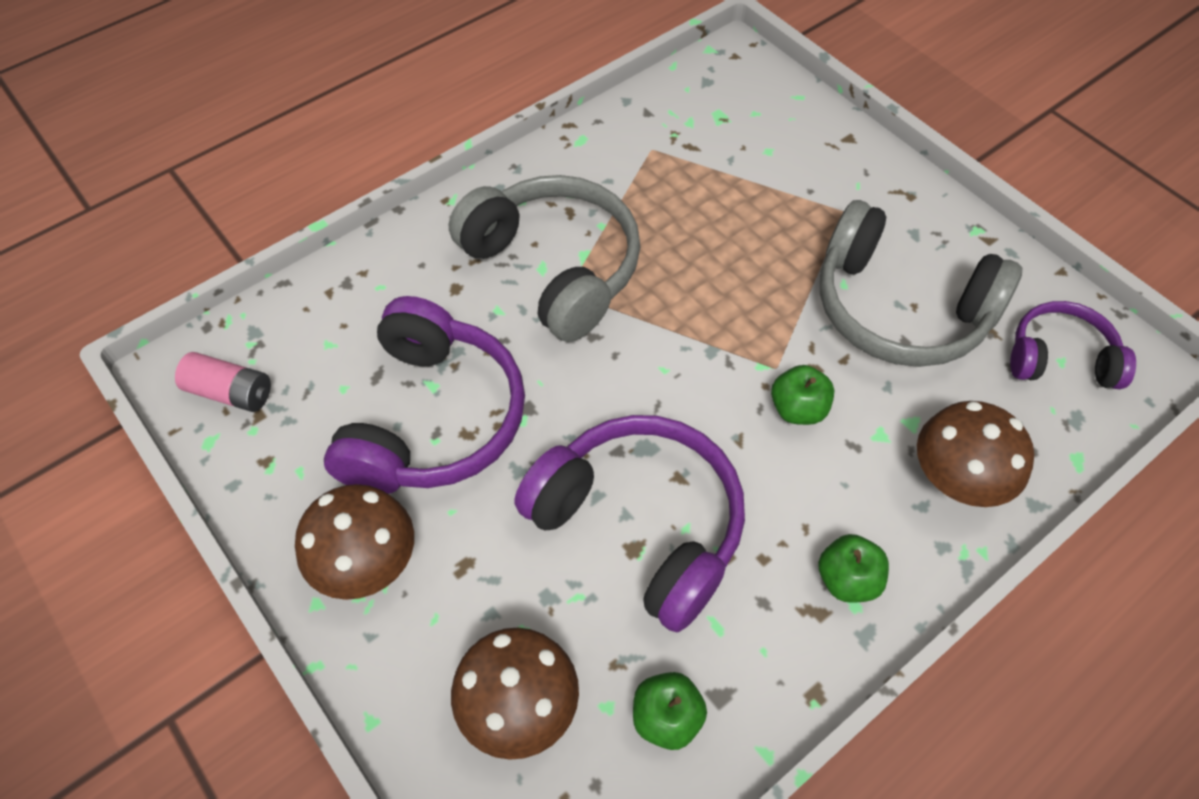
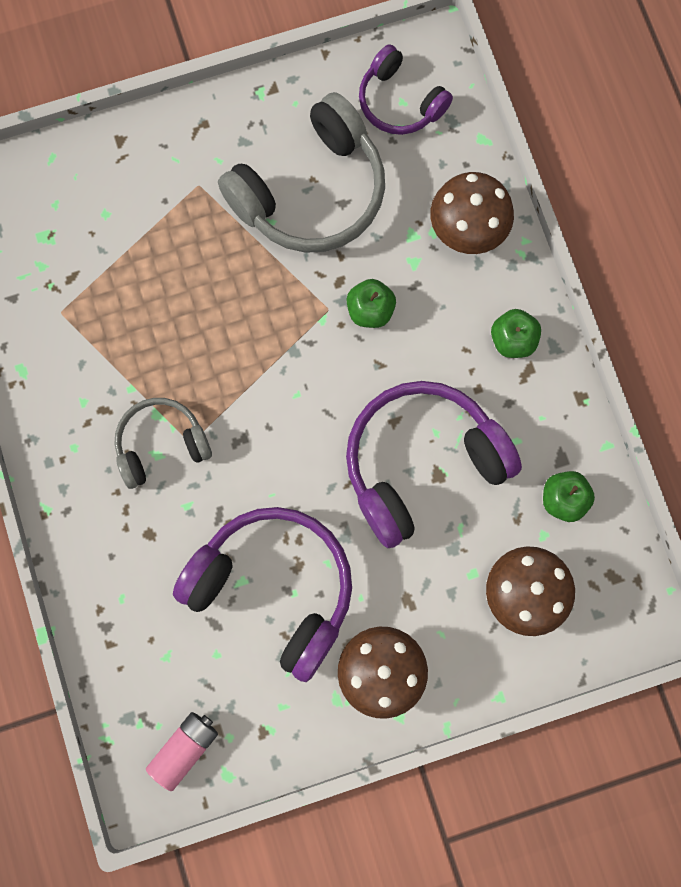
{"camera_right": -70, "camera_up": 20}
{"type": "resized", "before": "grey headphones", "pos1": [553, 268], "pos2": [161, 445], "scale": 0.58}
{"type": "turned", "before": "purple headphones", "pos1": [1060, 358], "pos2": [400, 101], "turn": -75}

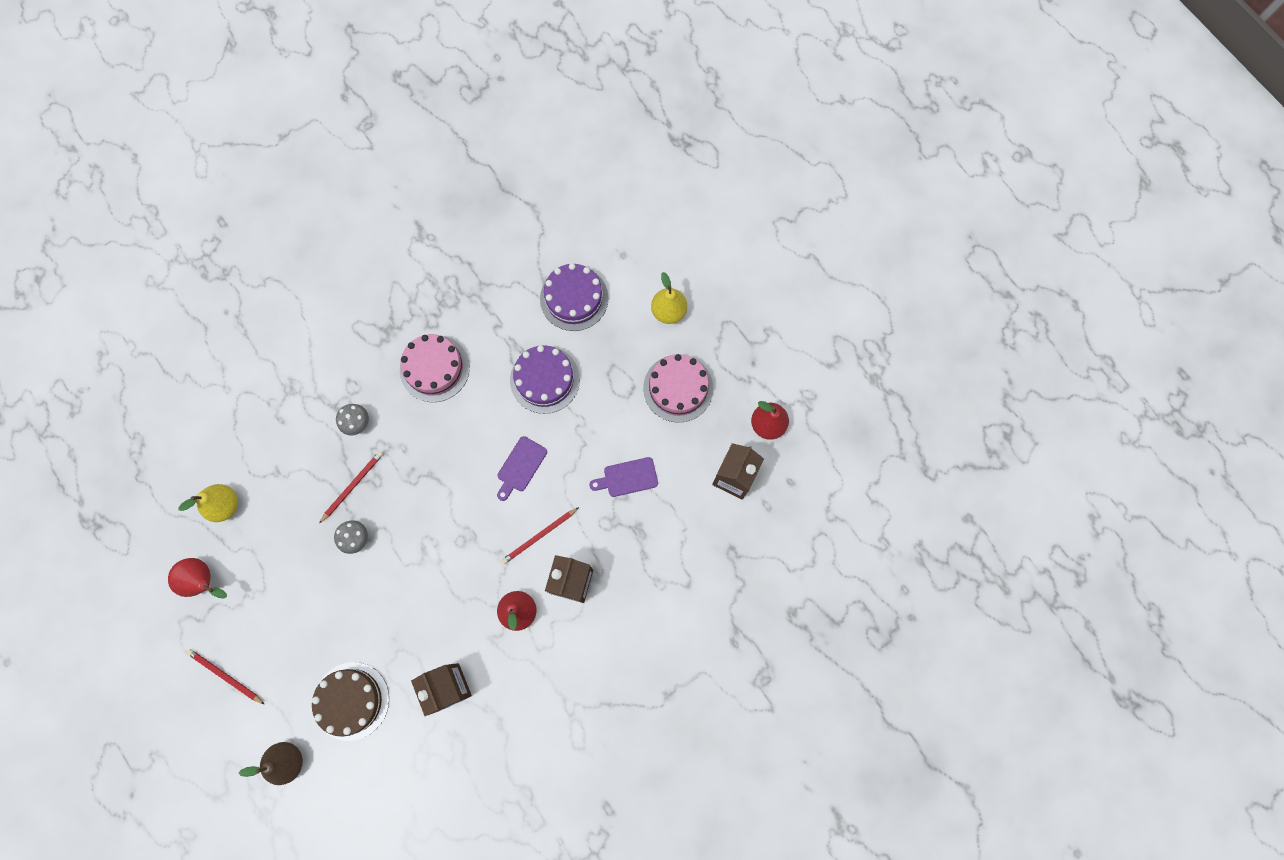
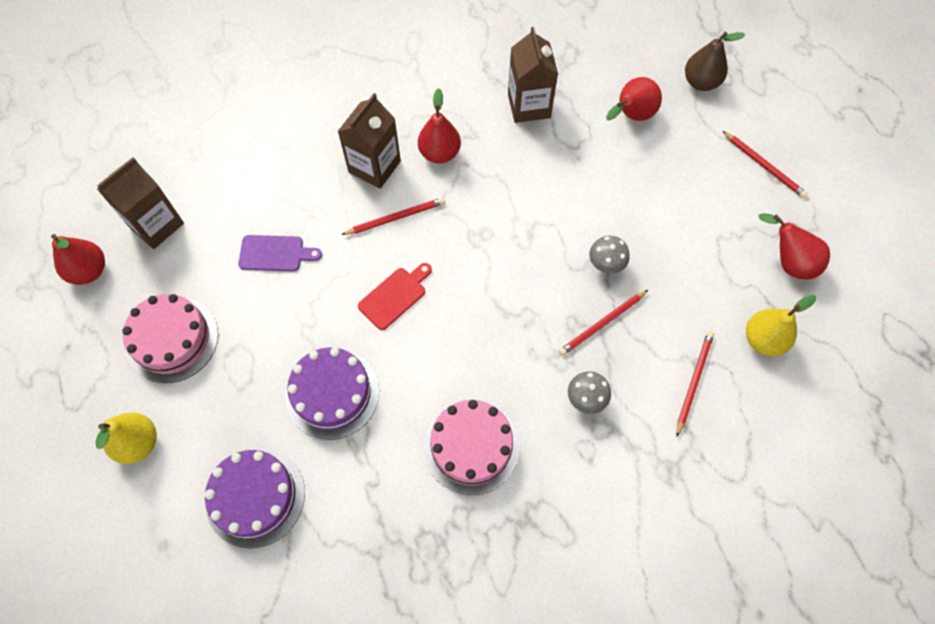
{"camera_right": -165, "camera_up": -10}
{"type": "recoloured", "before": "purple cutting board", "after": "red cutting board", "pos1": [520, 466], "pos2": [395, 296]}
{"type": "replaced", "before": "brown cake", "after": "red pear", "pos1": [351, 701], "pos2": [631, 116]}
{"type": "added", "after": "red pencil", "pos2": [694, 381]}

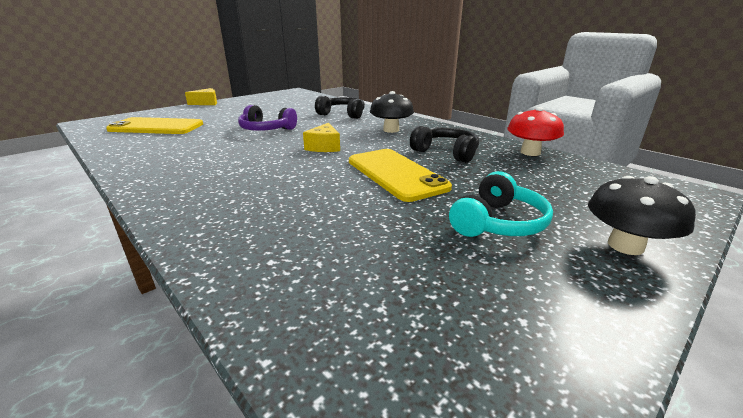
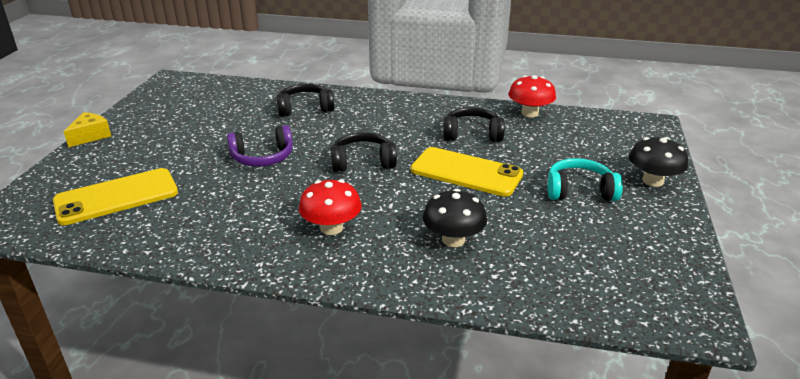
{"camera_right": -35, "camera_up": 5}
{"type": "moved", "before": "black mushroom", "pos1": [391, 130], "pos2": [453, 239]}
{"type": "replaced", "before": "yellow cheese", "after": "black headphones", "pos1": [324, 147], "pos2": [363, 162]}
{"type": "turned", "before": "turquoise headphones", "pos1": [498, 223], "pos2": [579, 191], "turn": -90}
{"type": "added", "after": "red mushroom", "pos2": [331, 228]}

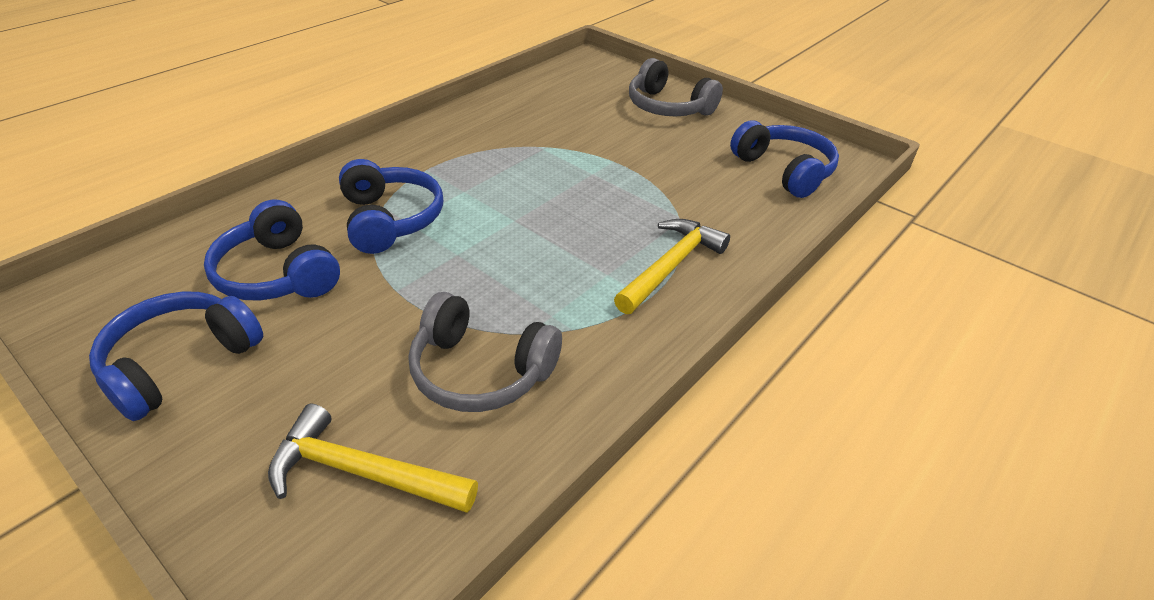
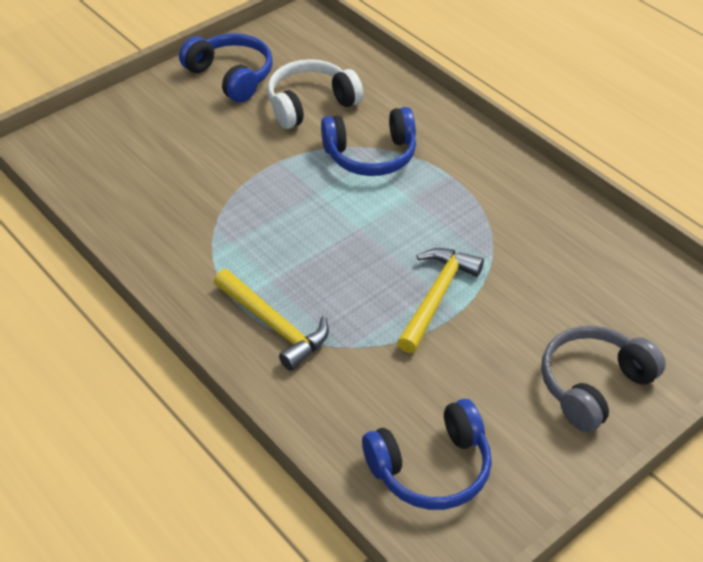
{"camera_right": 100, "camera_up": 5}
{"type": "recoloured", "before": "blue headphones", "after": "white headphones", "pos1": [278, 273], "pos2": [310, 104]}
{"type": "removed", "before": "grey headphones", "pos1": [481, 371]}
{"type": "moved", "before": "yellow hammer", "pos1": [362, 472], "pos2": [436, 297]}

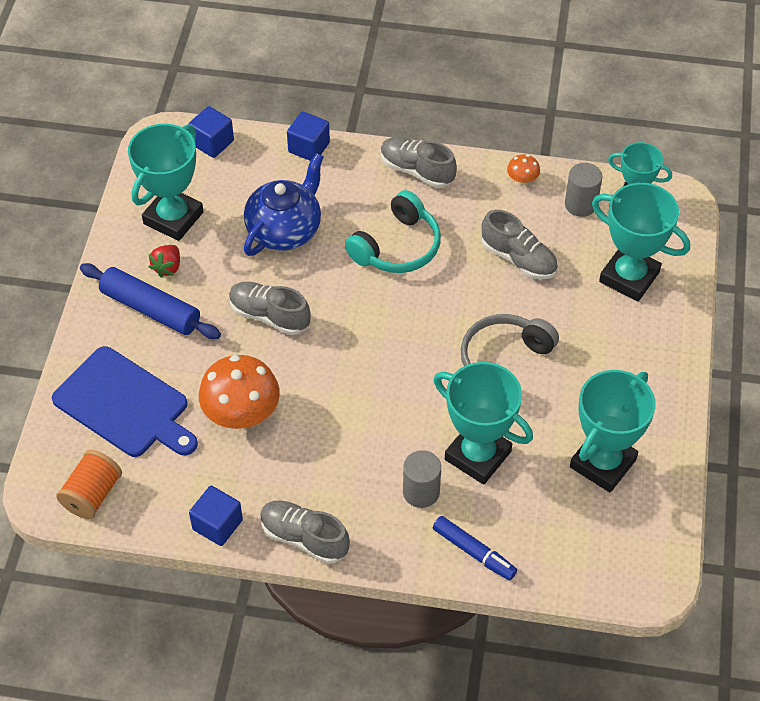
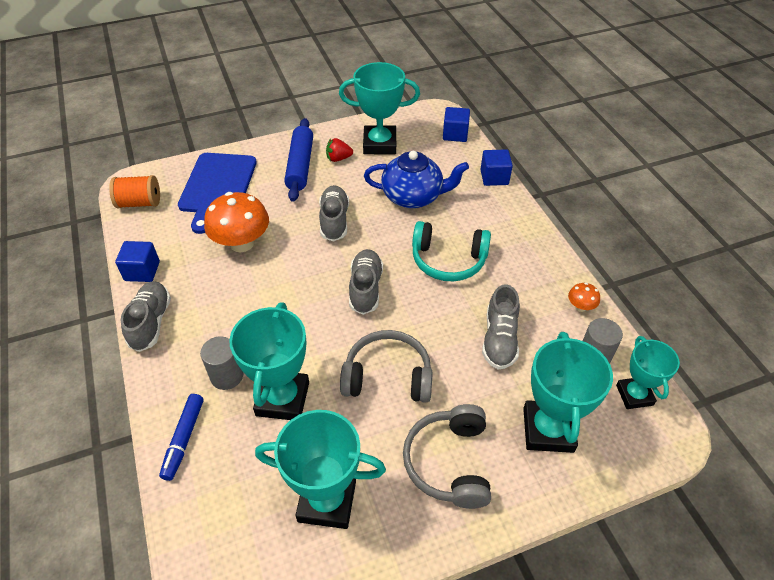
{"camera_right": 60, "camera_up": -5}
{"type": "moved", "before": "grey shoe", "pos1": [417, 171], "pos2": [365, 288]}
{"type": "added", "after": "grey headphones", "pos2": [449, 462]}

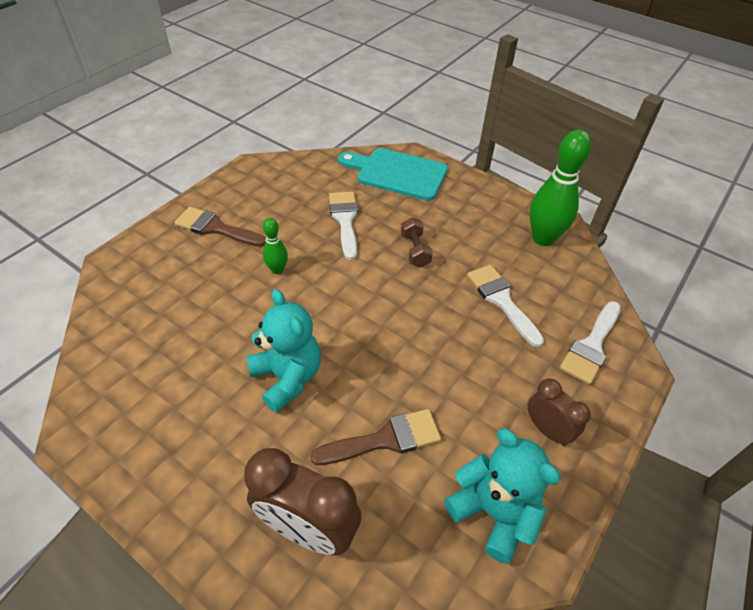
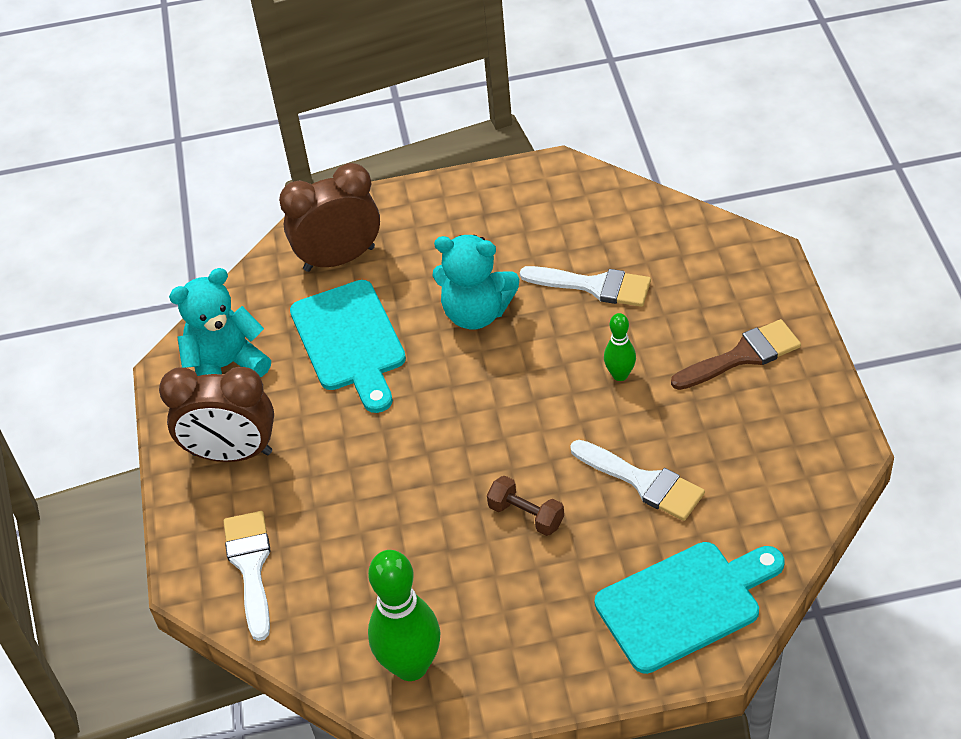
{"camera_right": 140, "camera_up": 0}
{"type": "moved", "before": "white brush", "pos1": [501, 300], "pos2": [594, 286]}
{"type": "resized", "before": "brown clock", "pos1": [547, 430], "pos2": [232, 453], "scale": 1.67}
{"type": "replaced", "before": "brown brush", "after": "turquoise cutting board", "pos1": [385, 439], "pos2": [350, 341]}
{"type": "turned", "before": "turquoise teddy bear", "pos1": [493, 512], "pos2": [226, 366], "turn": 150}

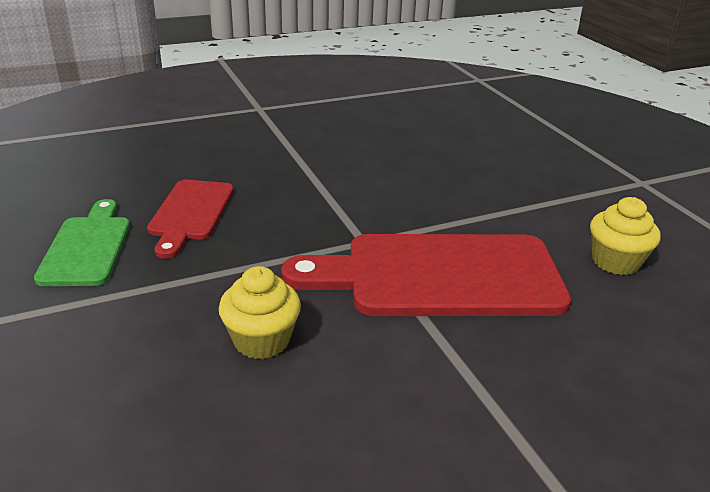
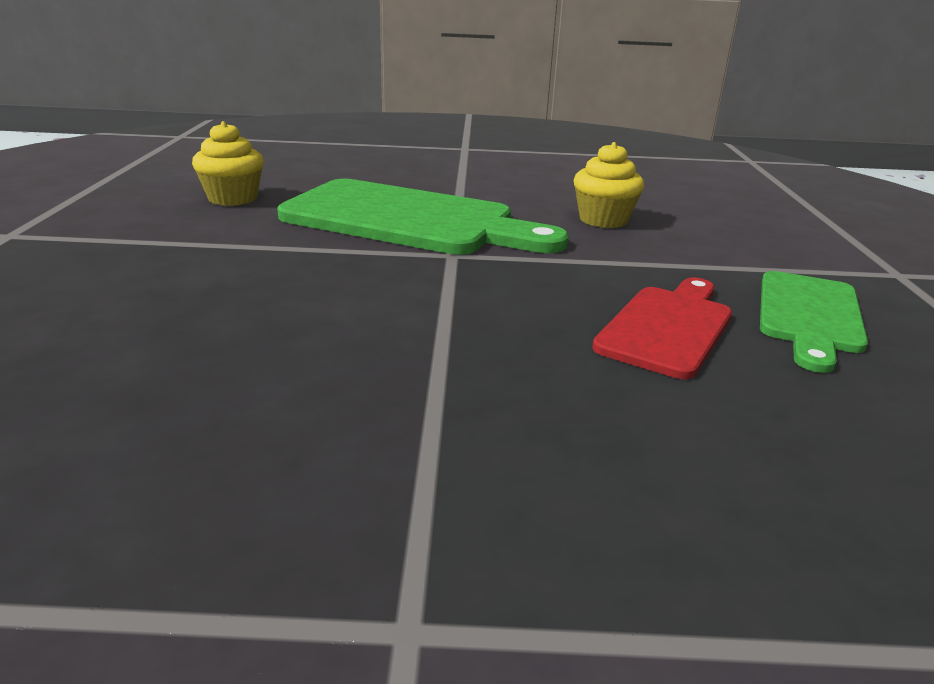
{"camera_right": -155, "camera_up": -5}
{"type": "recoloured", "before": "red cutting board", "after": "green cutting board", "pos1": [440, 276], "pos2": [409, 220]}

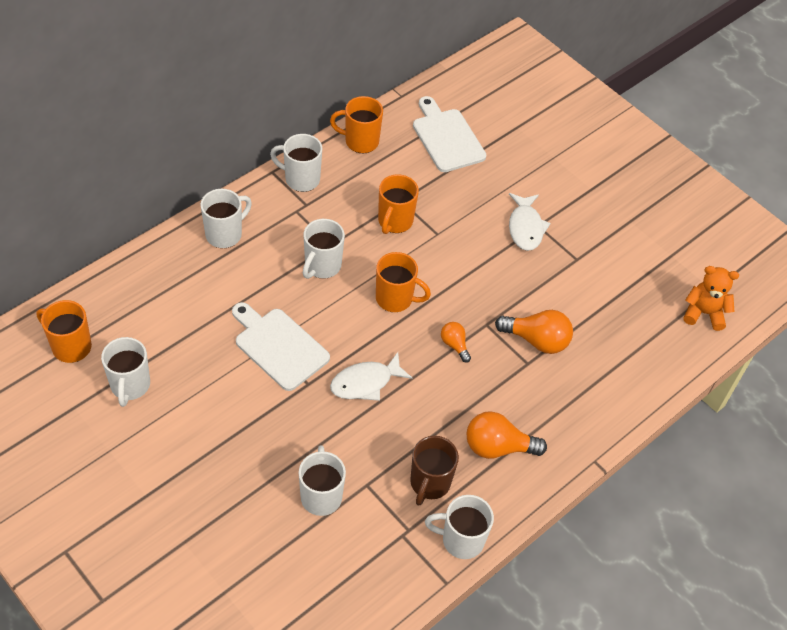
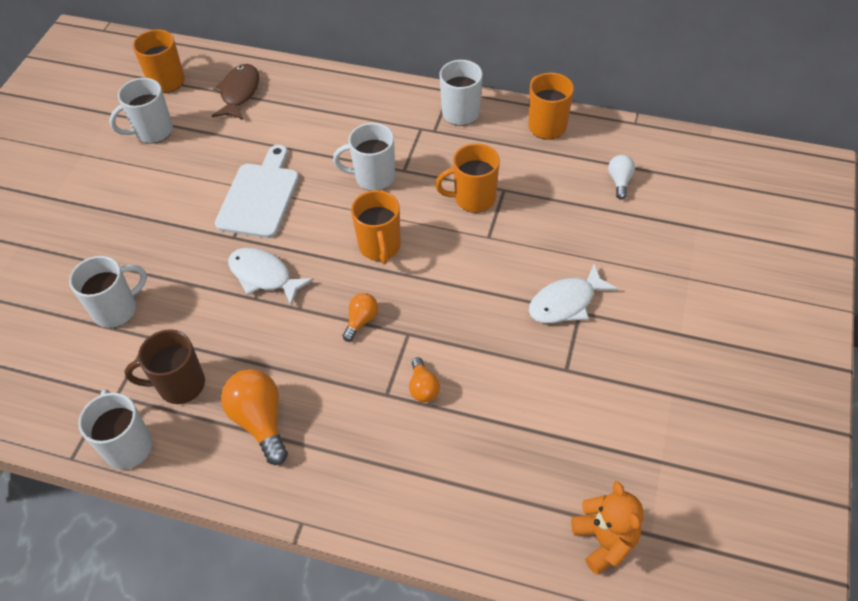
{"camera_right": 65, "camera_up": 0}
{"type": "replaced", "before": "white cutting board", "after": "white light bulb", "pos1": [447, 137], "pos2": [619, 181]}
{"type": "removed", "before": "white mug", "pos1": [225, 234]}
{"type": "resized", "before": "orange light bulb", "pos1": [537, 340], "pos2": [423, 388], "scale": 0.56}
{"type": "added", "after": "brown fish", "pos2": [239, 93]}

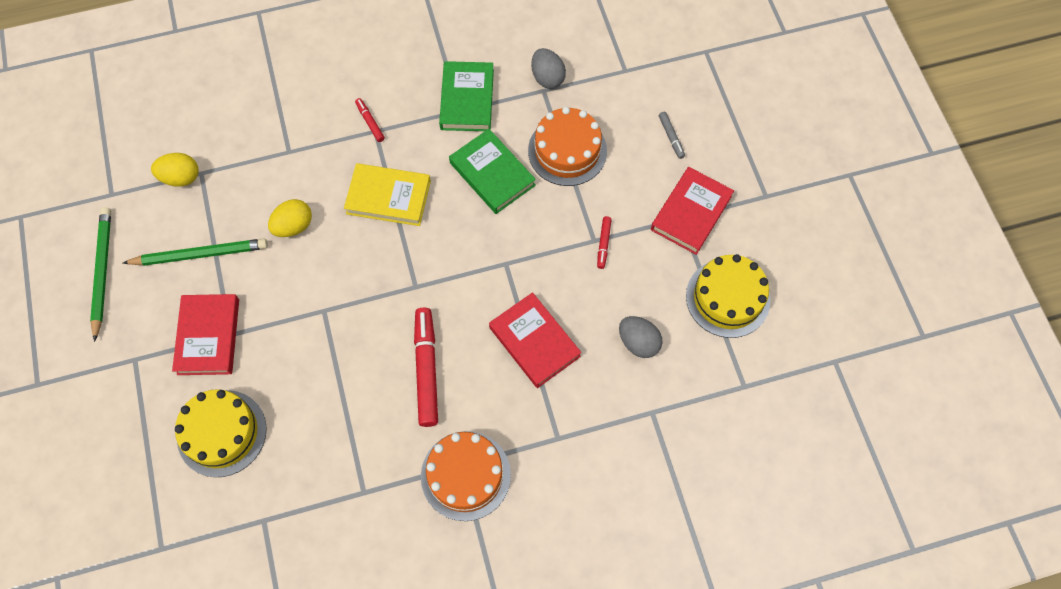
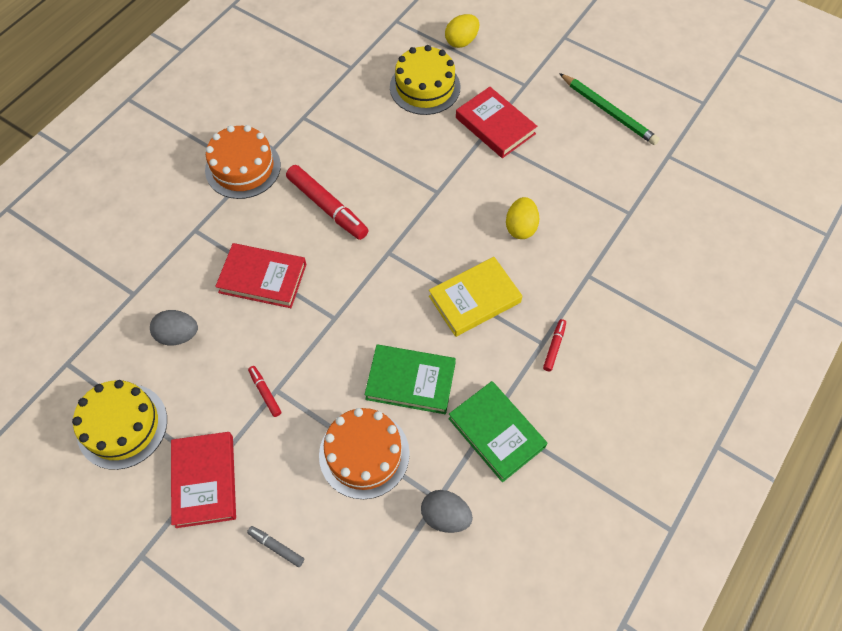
{"camera_right": 140, "camera_up": -5}
{"type": "turned", "before": "red marker", "pos1": [370, 122], "pos2": [554, 347], "turn": -90}
{"type": "moved", "before": "yellow egg", "pos1": [181, 177], "pos2": [461, 41]}
{"type": "removed", "before": "green pencil", "pos1": [200, 254]}

